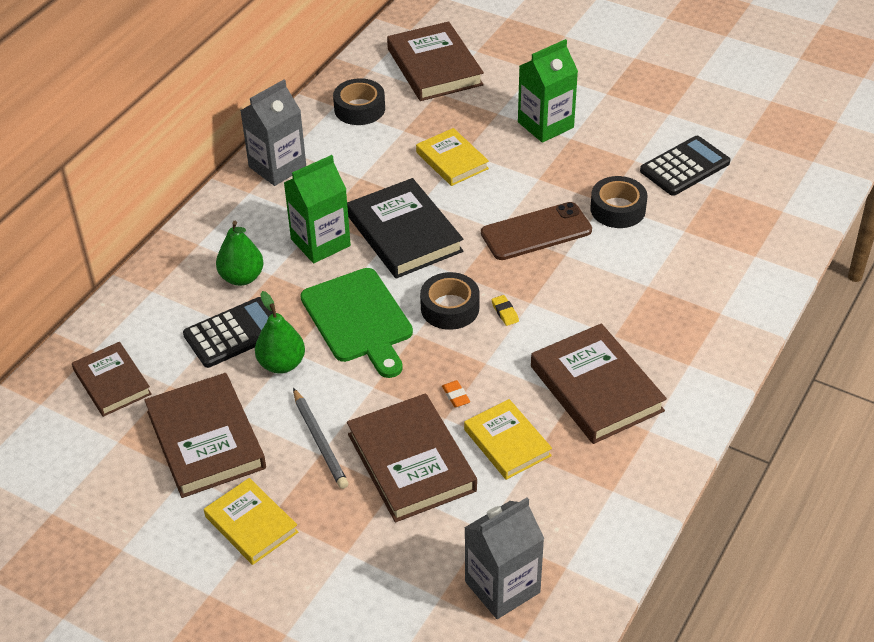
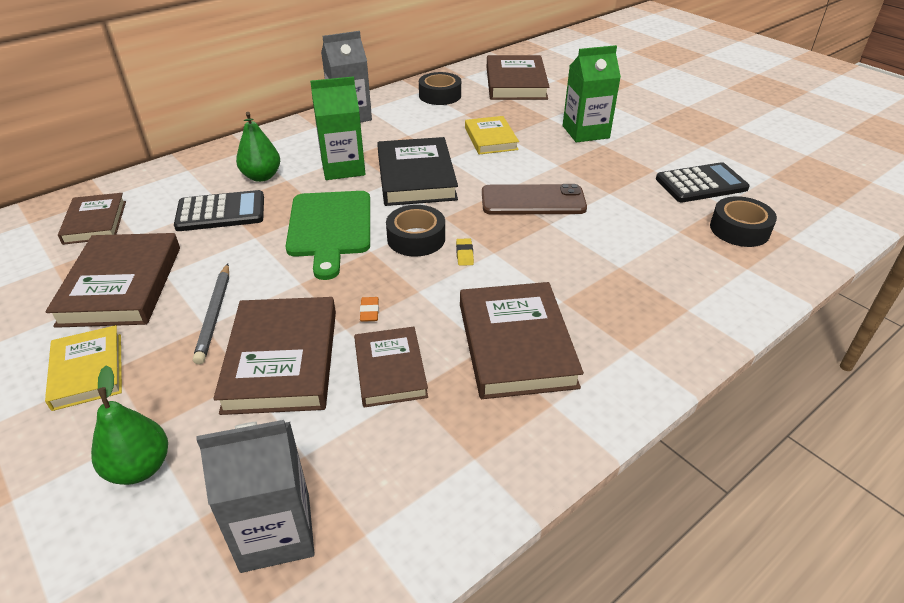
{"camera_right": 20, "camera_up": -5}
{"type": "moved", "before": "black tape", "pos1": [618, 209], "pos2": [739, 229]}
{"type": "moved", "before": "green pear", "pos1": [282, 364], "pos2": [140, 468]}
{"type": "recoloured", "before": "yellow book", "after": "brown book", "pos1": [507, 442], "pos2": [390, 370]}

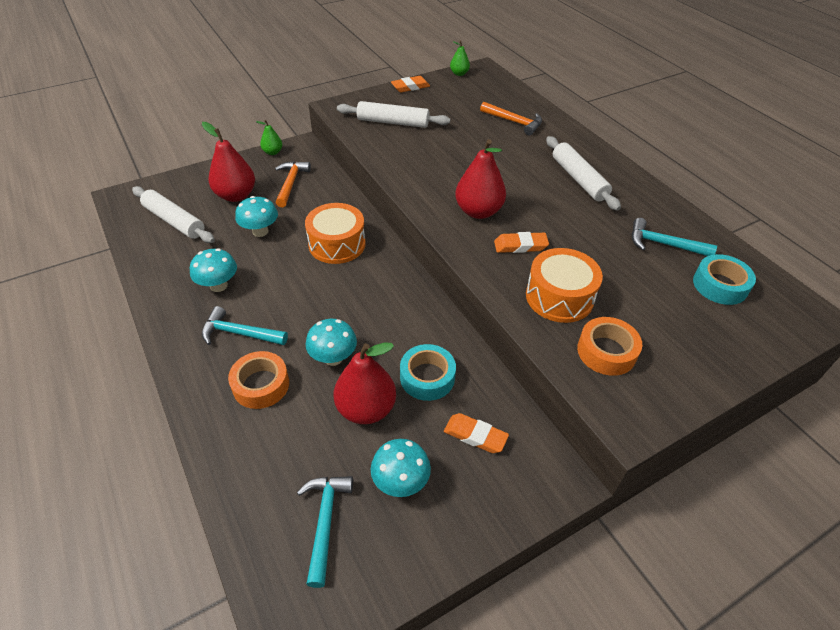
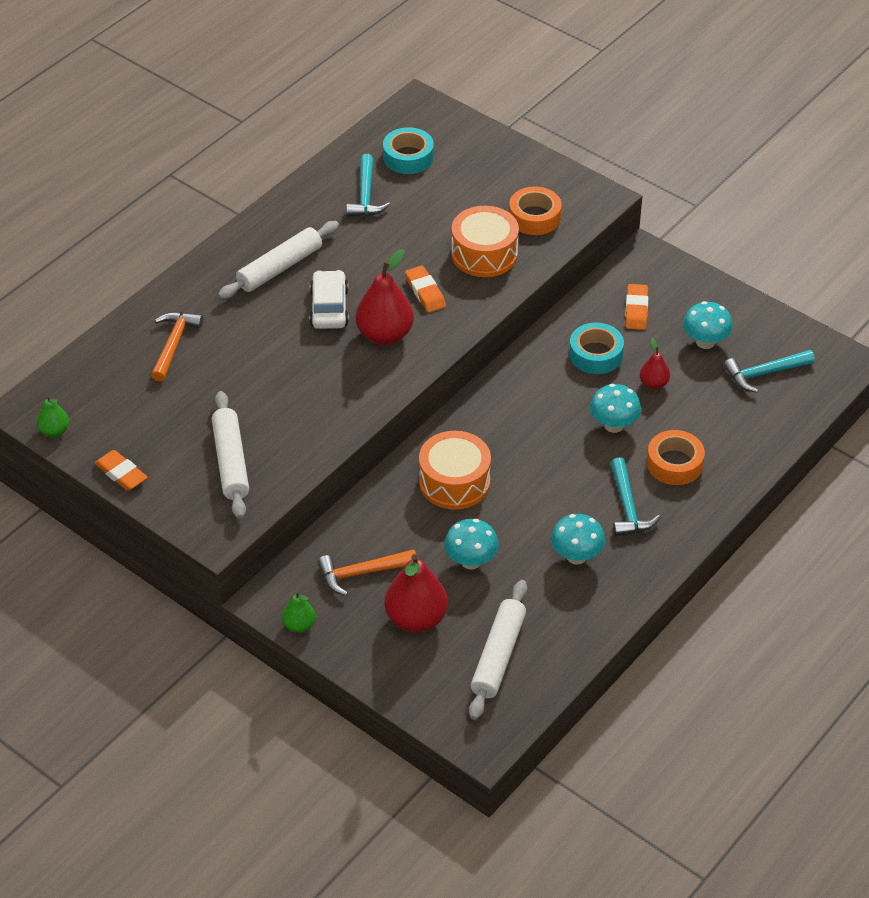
{"camera_right": -110, "camera_up": 0}
{"type": "resized", "before": "red pear", "pos1": [366, 409], "pos2": [653, 384], "scale": 0.53}
{"type": "added", "after": "white car", "pos2": [329, 308]}

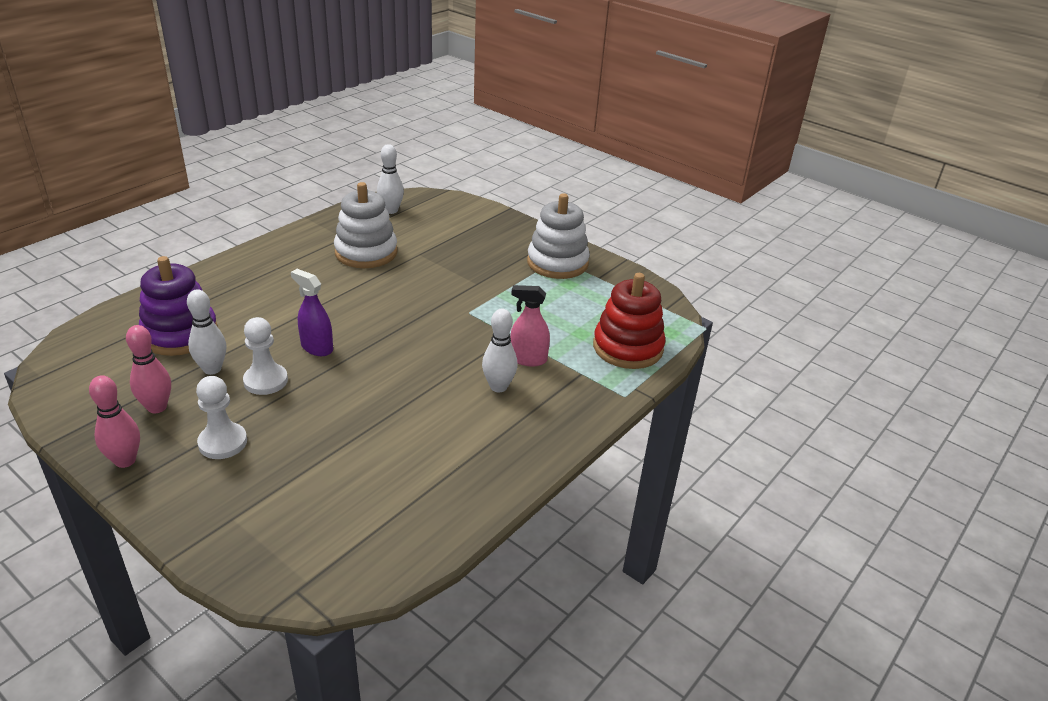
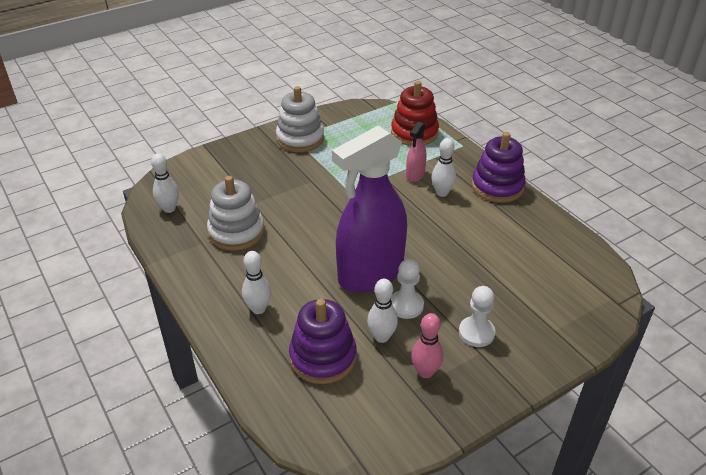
{"camera_right": -70, "camera_up": 5}
{"type": "resized", "before": "purple spray bottle", "pos1": [317, 348], "pos2": [370, 274], "scale": 2.39}
{"type": "removed", "before": "pink bowling pin", "pos1": [125, 460]}
{"type": "added", "after": "purple stacking toy", "pos2": [497, 186]}
{"type": "added", "after": "white bowling pin", "pos2": [258, 309]}

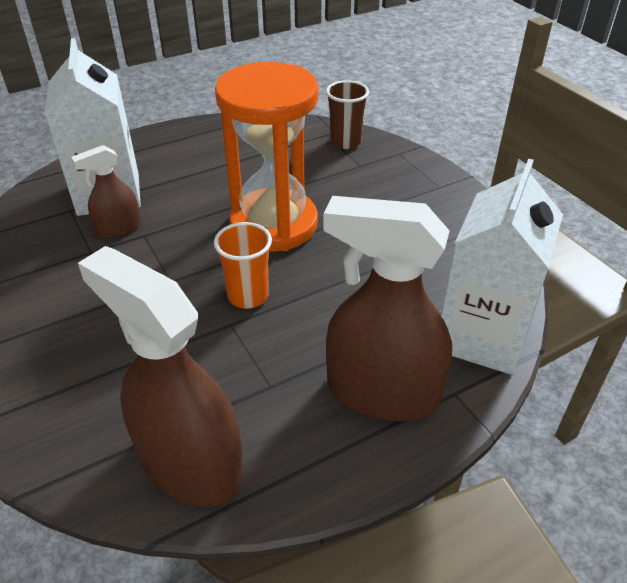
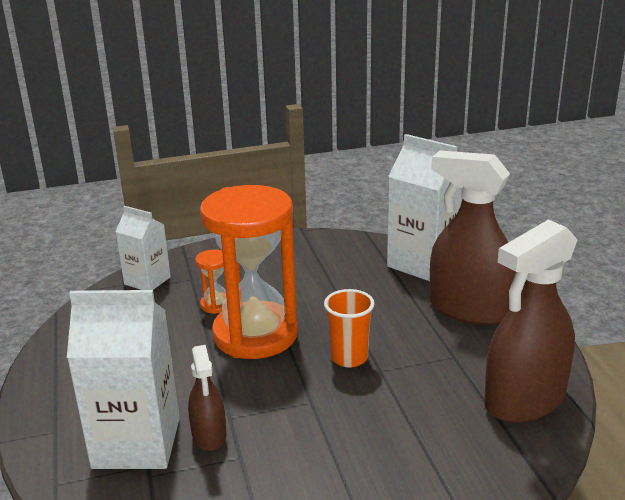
{"camera_right": -75, "camera_up": -15}
{"type": "replaced", "before": "brown cup", "after": "white carton", "pos1": [345, 142], "pos2": [147, 281]}
{"type": "turned", "before": "brown spray bottle", "pos1": [382, 392], "pos2": [468, 309], "turn": 90}
{"type": "added", "after": "orange hourglass", "pos2": [216, 305]}

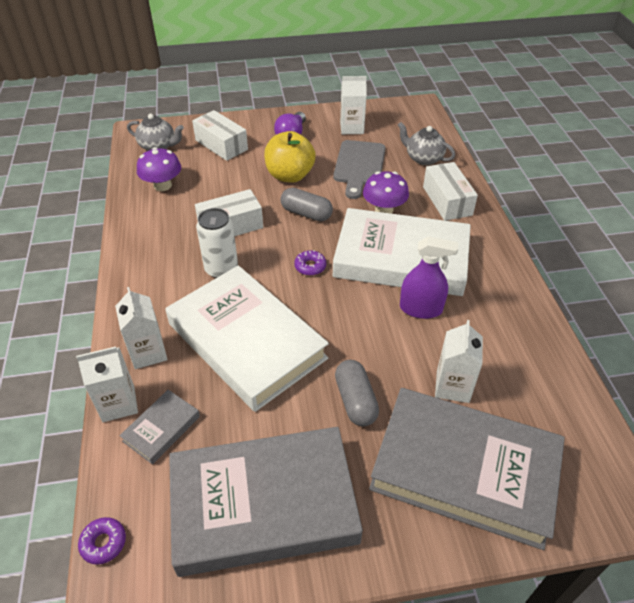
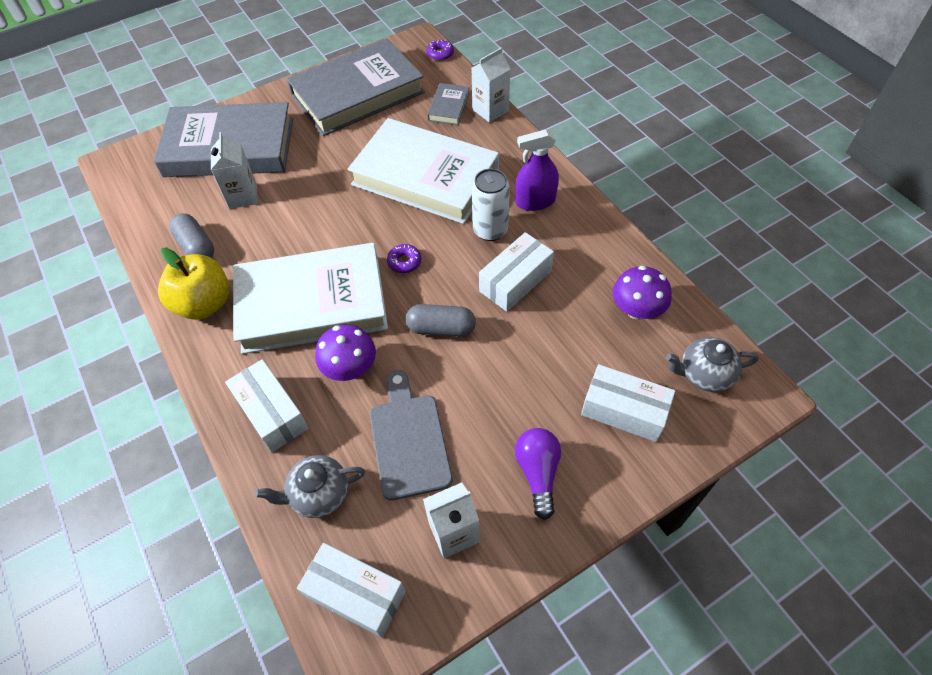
{"camera_right": 160, "camera_up": 10}
{"type": "turned", "before": "grey teapot", "pos1": [423, 158], "pos2": [319, 494], "turn": 150}
{"type": "moved", "before": "yellow apple", "pos1": [290, 175], "pos2": [204, 303]}
{"type": "moved", "before": "purple spray bottle", "pos1": [421, 309], "pos2": [535, 201]}
{"type": "removed", "before": "white carton", "pos1": [148, 352]}
{"type": "moved", "before": "grey capsule", "pos1": [355, 401], "pos2": [196, 247]}
{"type": "added", "after": "white box", "pos2": [356, 594]}

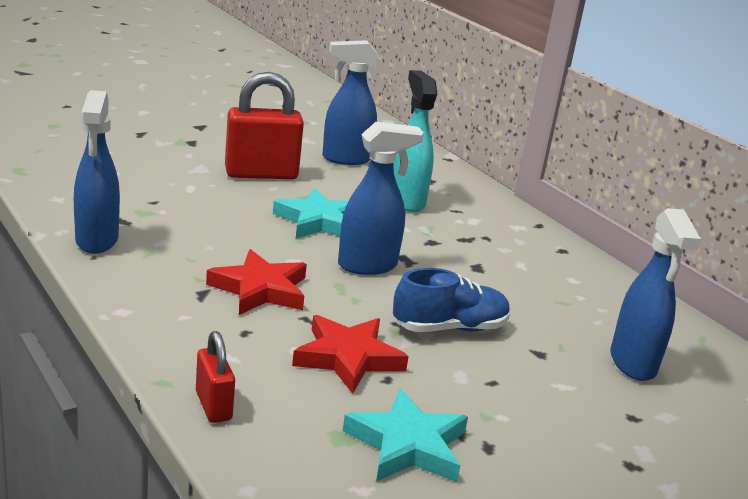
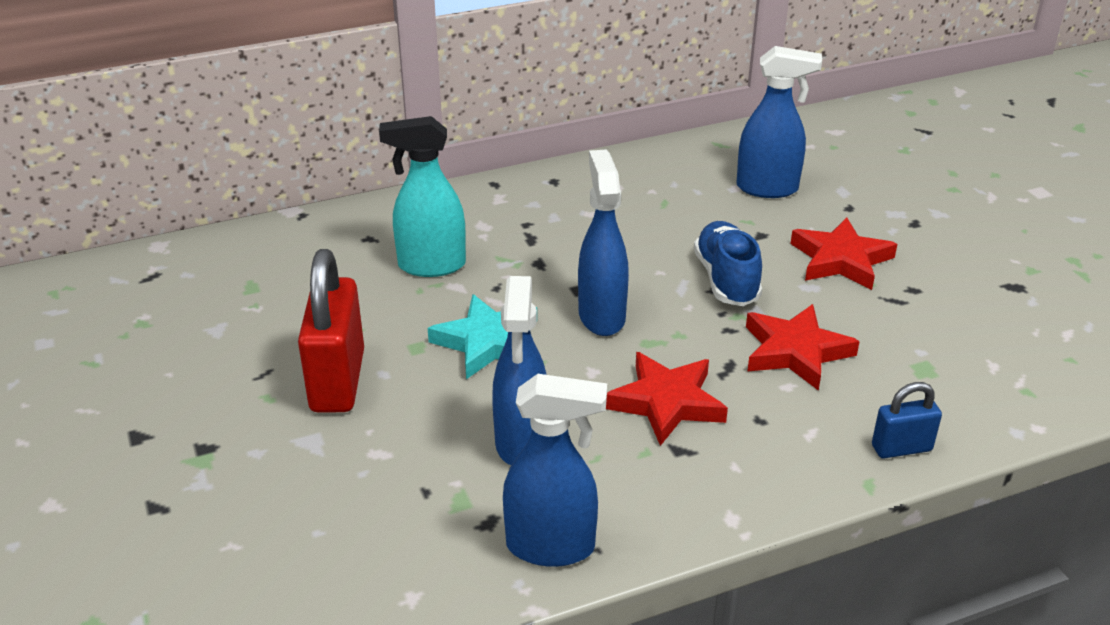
{"camera_right": -75, "camera_up": 10}
{"type": "moved", "before": "blue spray bottle", "pos1": [345, 159], "pos2": [521, 443]}
{"type": "recoloured", "before": "red padlock", "after": "blue padlock", "pos1": [213, 406], "pos2": [901, 448]}
{"type": "removed", "before": "turquoise star", "pos1": [407, 444]}
{"type": "added", "after": "red star", "pos2": [841, 260]}

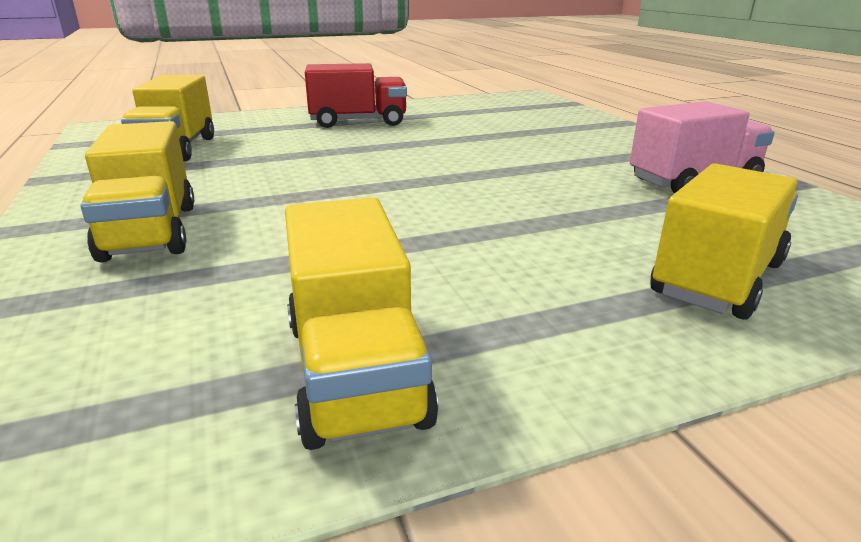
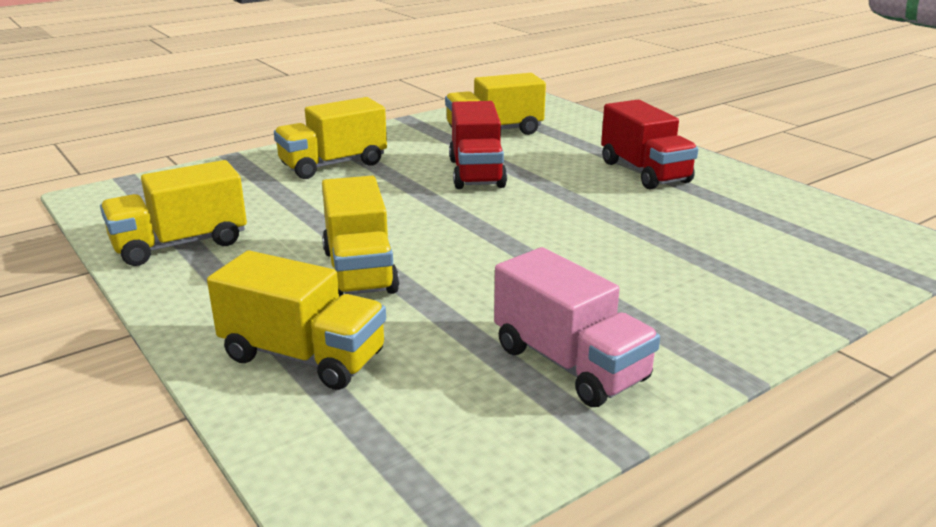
{"camera_right": 75, "camera_up": 0}
{"type": "added", "after": "red truck", "pos2": [476, 173]}
{"type": "added", "after": "yellow truck", "pos2": [359, 271]}

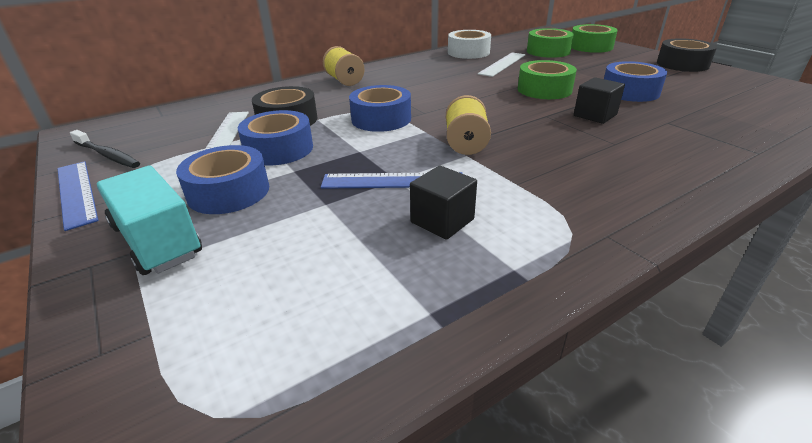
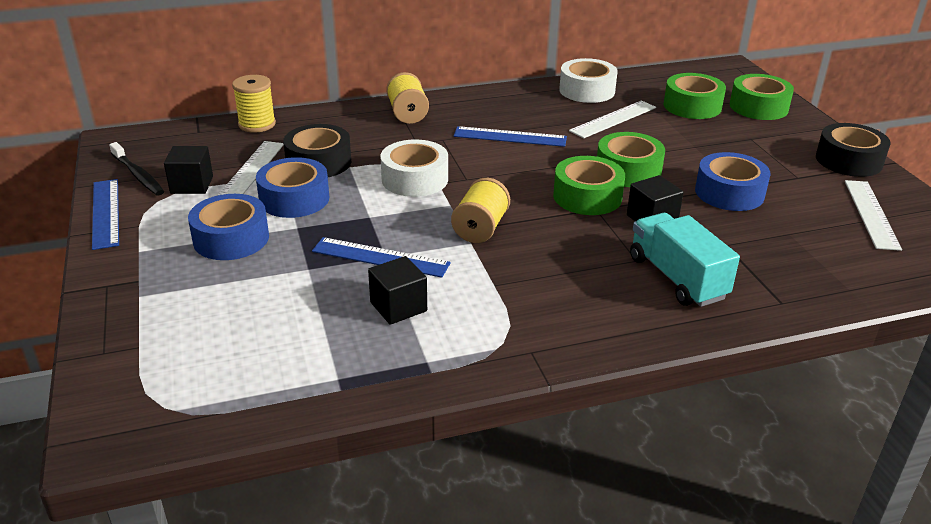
{"camera_right": 15, "camera_up": 0}
{"type": "recoloured", "before": "blue tape", "after": "white tape", "pos1": [381, 119], "pos2": [415, 179]}
{"type": "moved", "before": "turquoise truck", "pos1": [157, 241], "pos2": [676, 278]}
{"type": "added", "after": "yellow spool", "pos2": [257, 124]}
{"type": "added", "after": "blue ruler", "pos2": [510, 137]}
{"type": "added", "after": "black cube", "pos2": [192, 185]}
{"type": "added", "after": "green tape", "pos2": [587, 197]}
{"type": "added", "after": "white ruler", "pos2": [871, 214]}

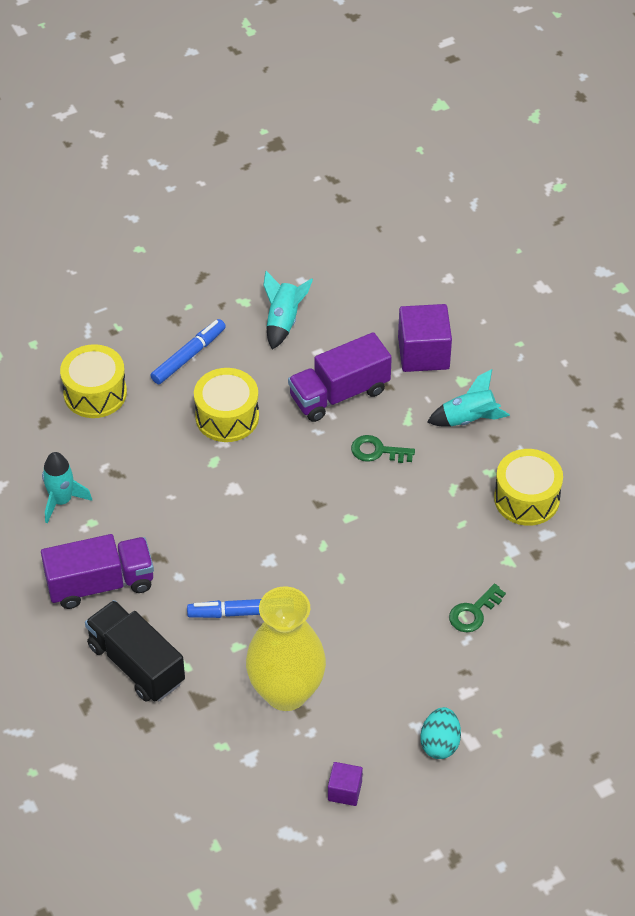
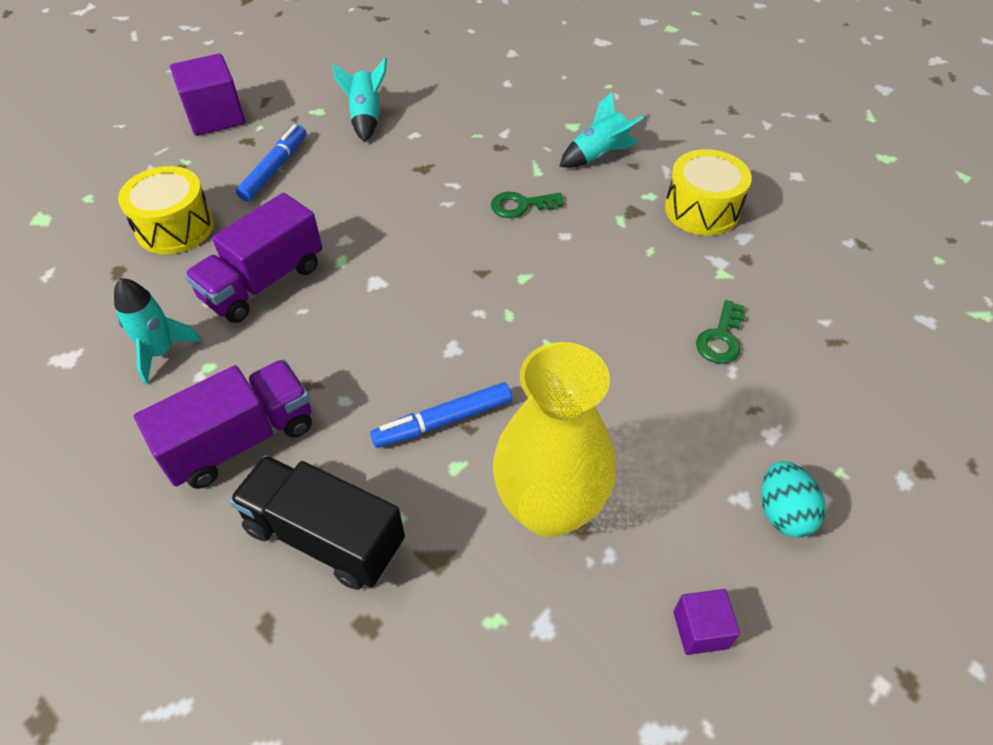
{"camera_right": -20, "camera_up": 0}
{"type": "moved", "before": "purple cube", "pos1": [423, 353], "pos2": [215, 117]}
{"type": "moved", "before": "purple truck", "pos1": [339, 394], "pos2": [263, 282]}
{"type": "removed", "before": "yellow drum", "pos1": [227, 417]}

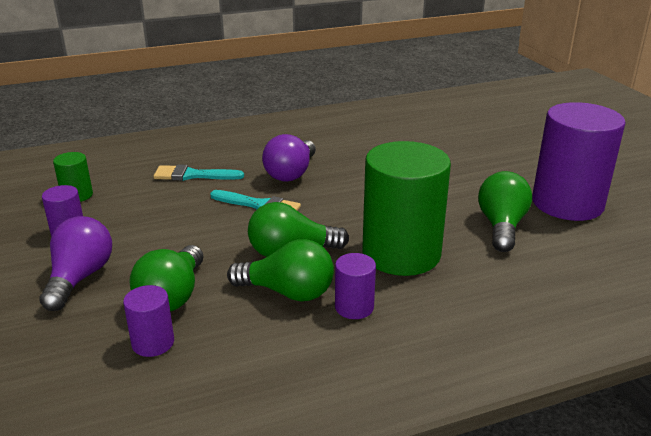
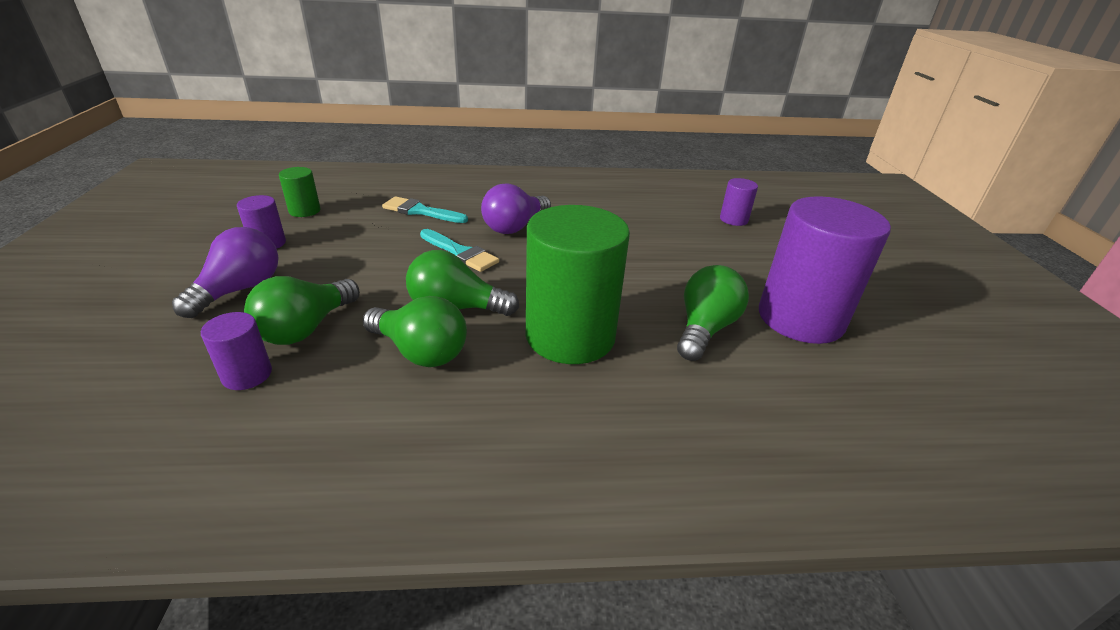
{"camera_right": 15, "camera_up": 5}
{"type": "moved", "before": "purple cylinder", "pos1": [354, 307], "pos2": [733, 219]}

